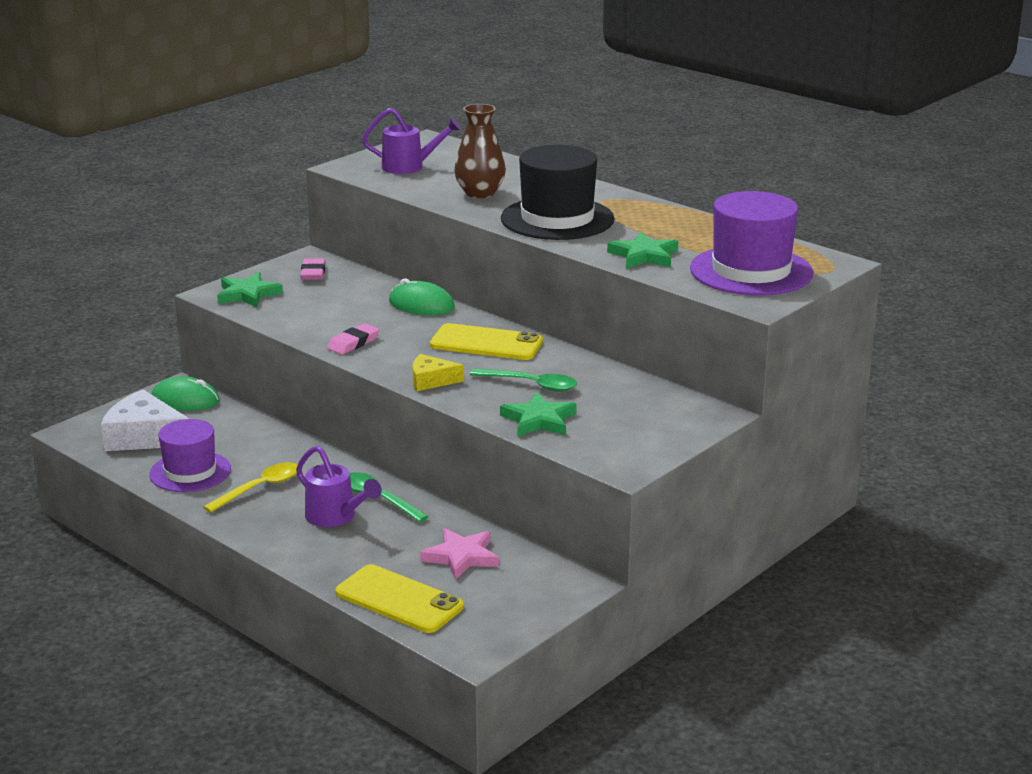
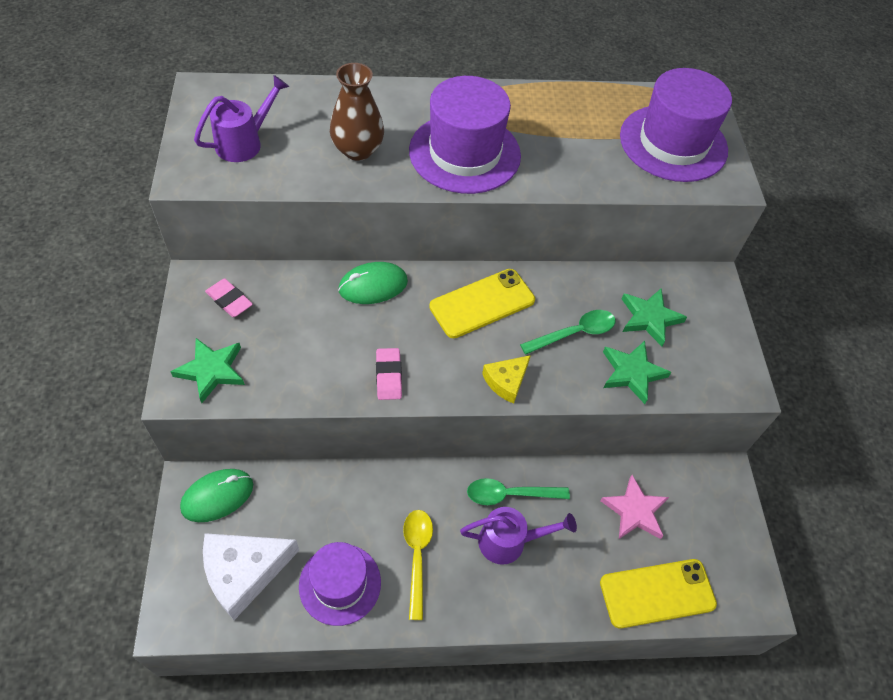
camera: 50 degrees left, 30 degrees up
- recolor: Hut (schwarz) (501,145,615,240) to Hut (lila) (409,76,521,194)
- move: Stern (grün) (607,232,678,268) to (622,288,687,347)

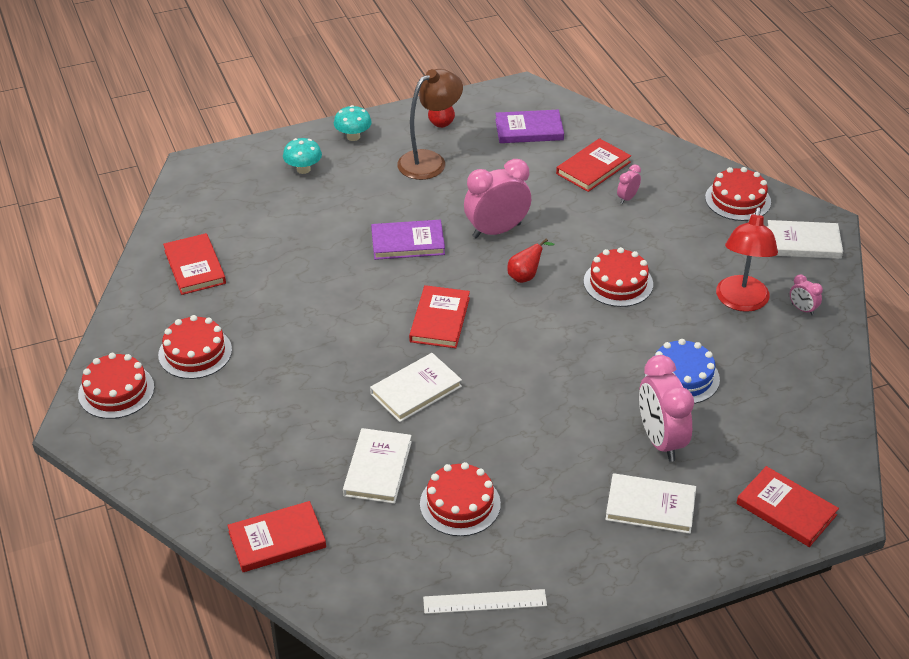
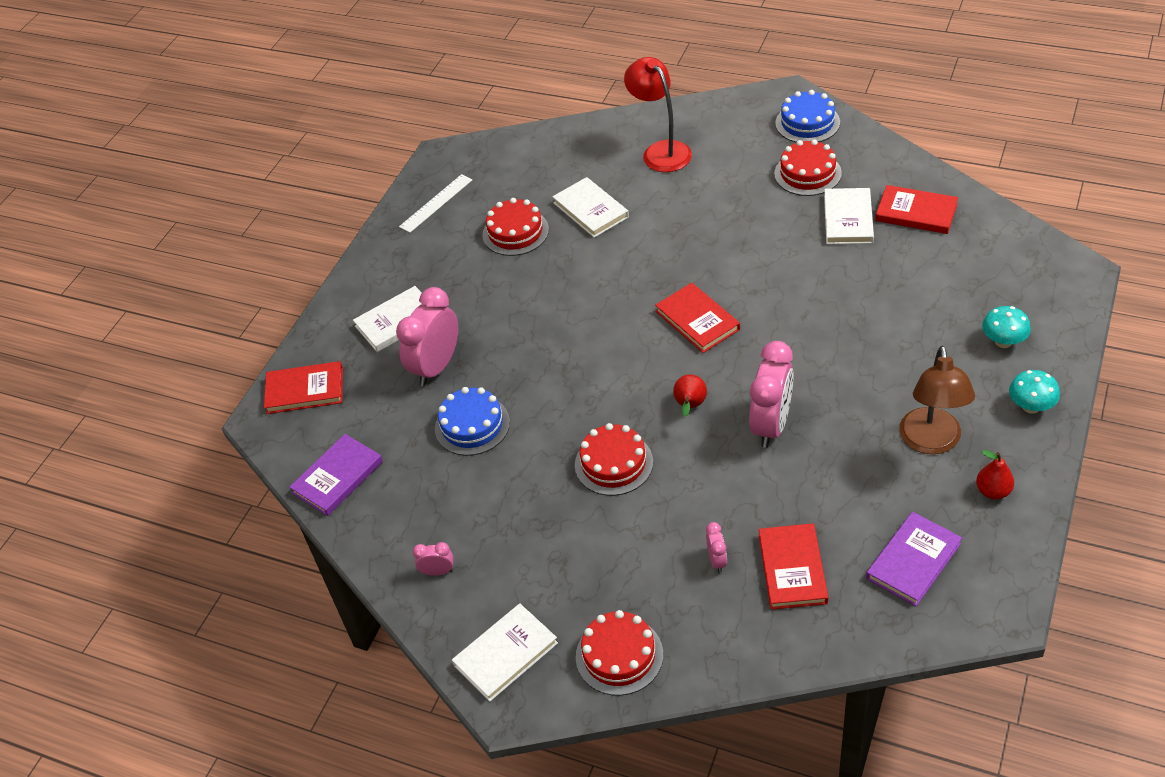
camera: 140 degrees right, 5 degrees up
- recolor: Kuchen (rot) (78,353,154,419) to Kuchen (blau) (775,90,840,143)
- delete: Buch (rot) (227,501,326,572)
- move: Buch (weiß) (370,353,462,422) to (824,188,874,244)
- move: Buch (lila) (371,220,445,260) to (289,434,383,516)
- rotate: Wecker (rosa) (639,355,694,462) = (396,287,458,386) 90 degrees counterclockwise
- move: Lampe (rot) (716,207,778,312) to (624,57,692,172)

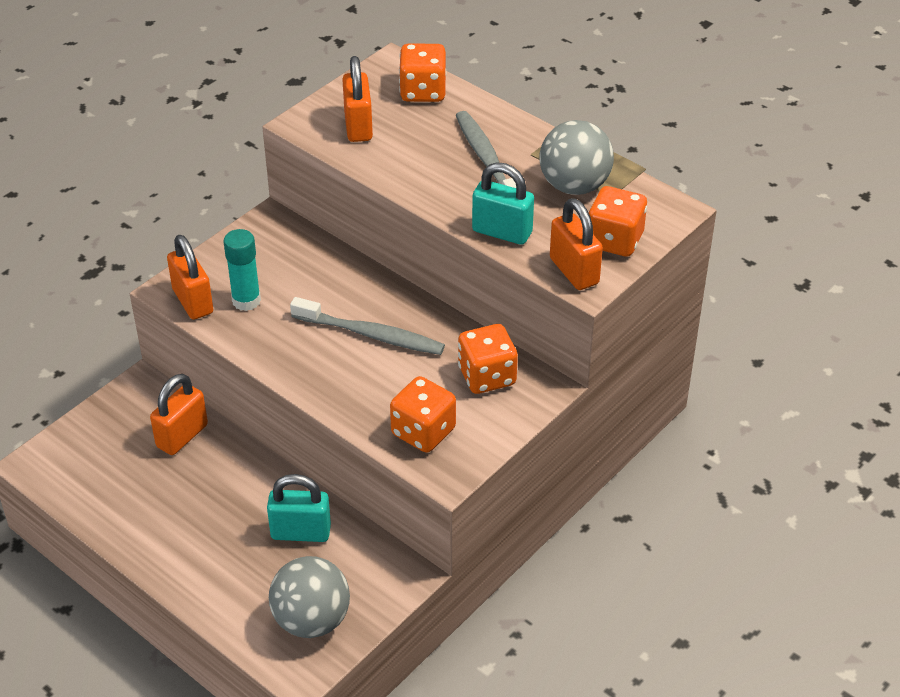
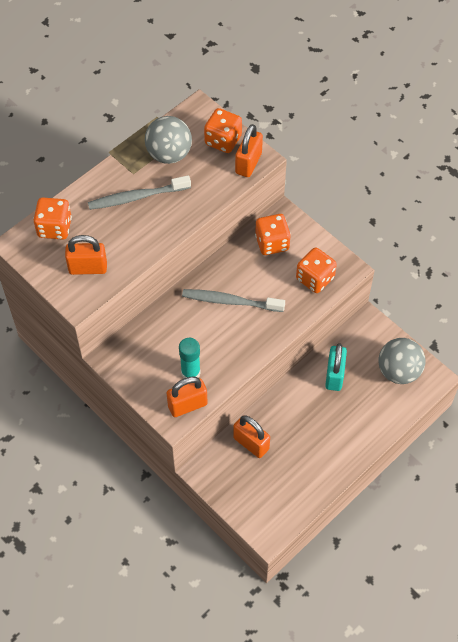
camera: 85 degrees left, 15 degrees up
- rotate: Zahnbürste (grau) (290,297,445,355) = (182,289,285,312) 105 degrees counterclockwise
- delete: Vorhängeschloss (türkis) (472,162,534,245)
- rotate: Vorhängeschloss (orange) (550,198,603,290) = (235,124,263,177) 45 degrees counterclockwise

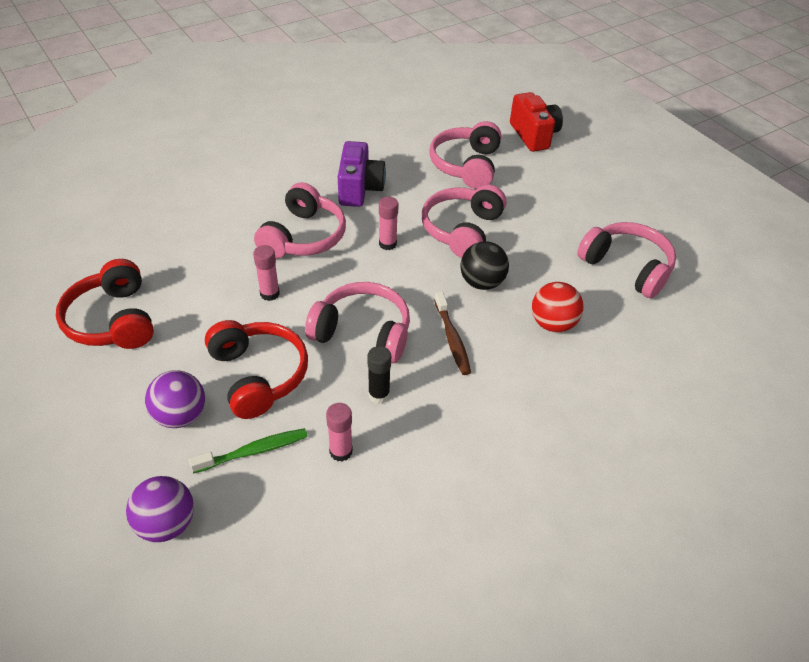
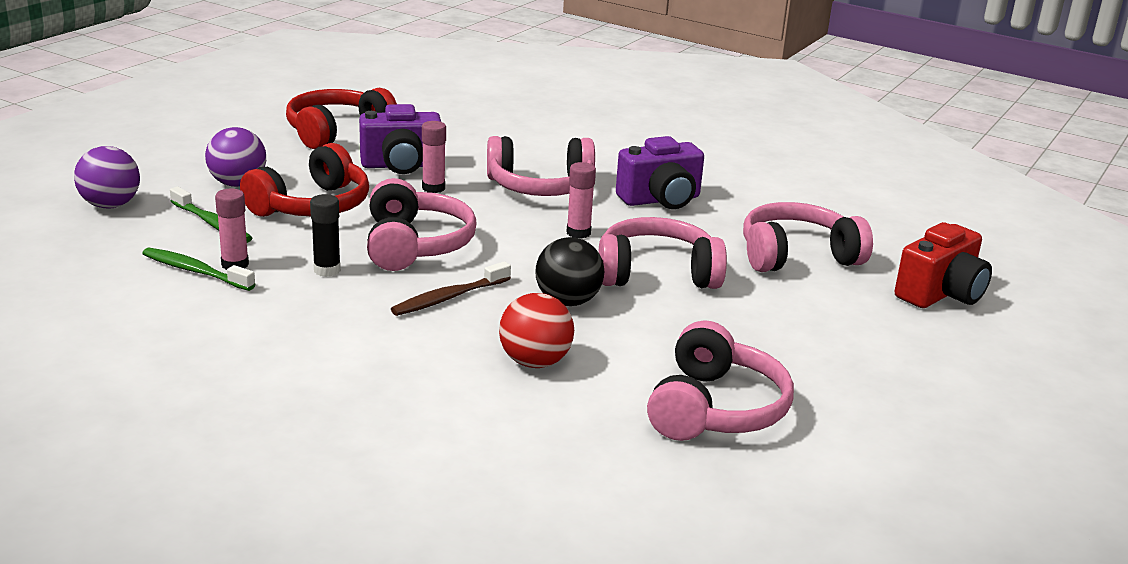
camera: 65 degrees right, 20 degrees down
- insert: Zahnbürste (grün) (142,248,256,291)
- insert: Kamera (lila) (359,104,441,174)

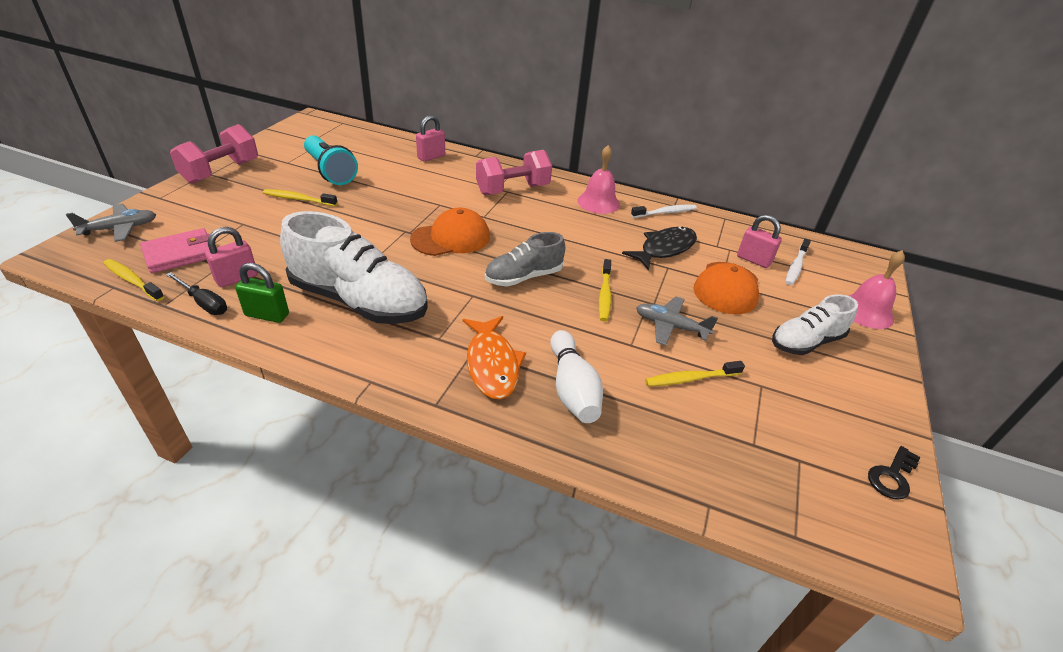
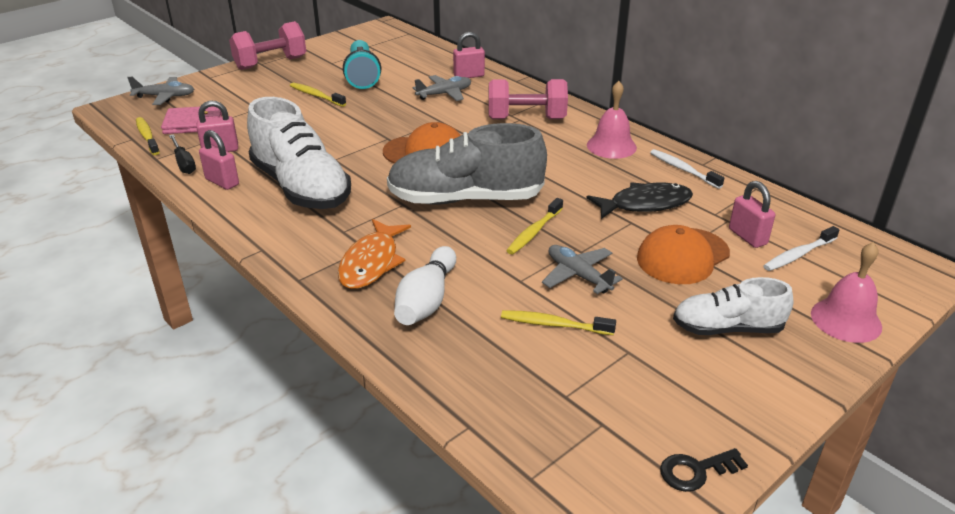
camera: 30 degrees right, 5 degrees down
- recolor: Vorhängeschloss (grün) (235,263,289,323) to Vorhängeschloss (rosa) (199,130,239,190)
- resize: Schuh (grau) (485,232,565,286) = (387,123,547,205) x1.71
- rotate: Zahnbürste (weiß) (631,205,697,218) = (650,149,724,189) 135 degrees counterclockwise
- insert: Flugzeug (grau) (413,75,471,101)

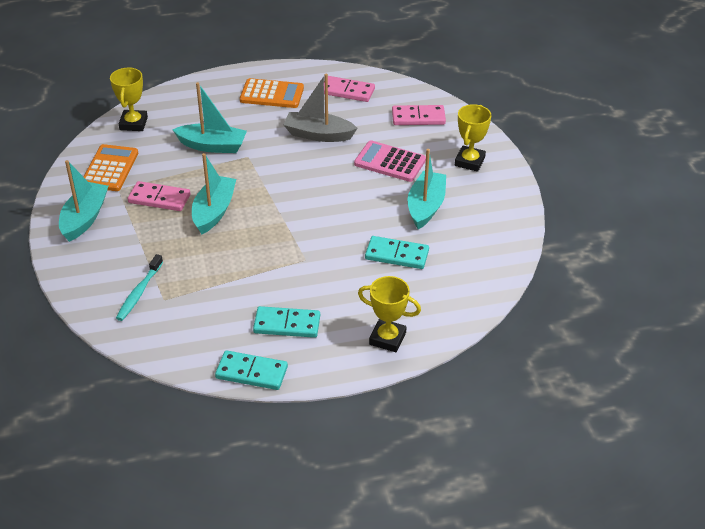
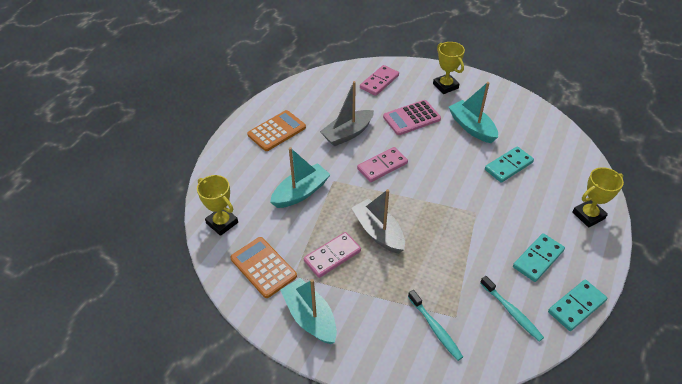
camera: 50 degrees left, 5 degrees up
- recolor: Boot (türkis) (192,153,236,234) to Boot (grau) (352,189,405,254)
- move: Dominostein (rosa) (324,76,375,102) to (357,147,408,182)
- insert: Zahnbürste (türkis) (480,276,544,341)

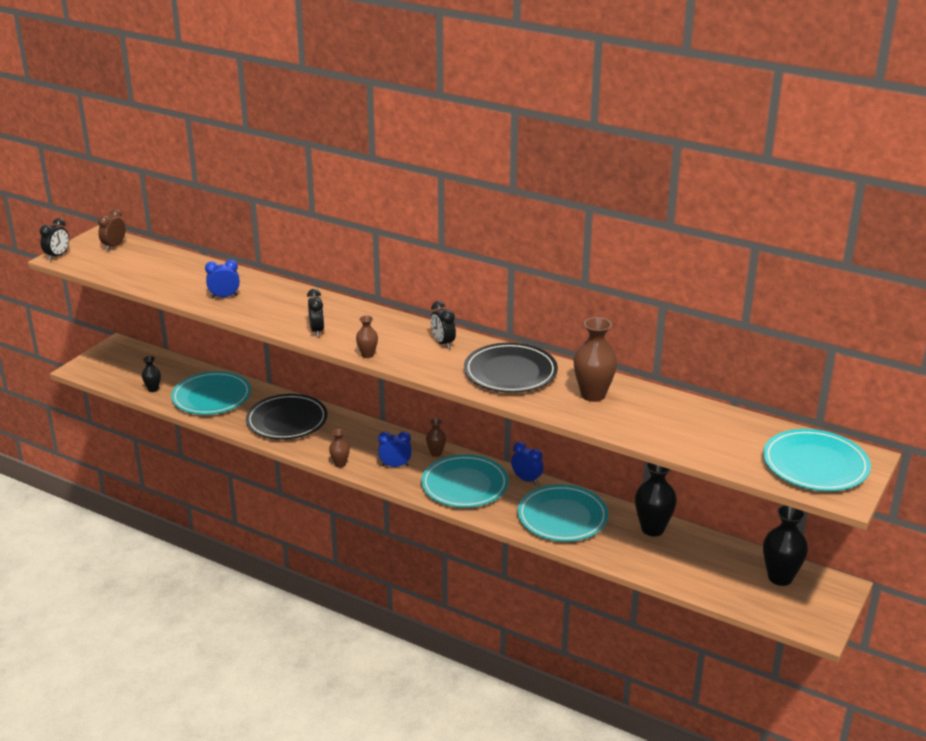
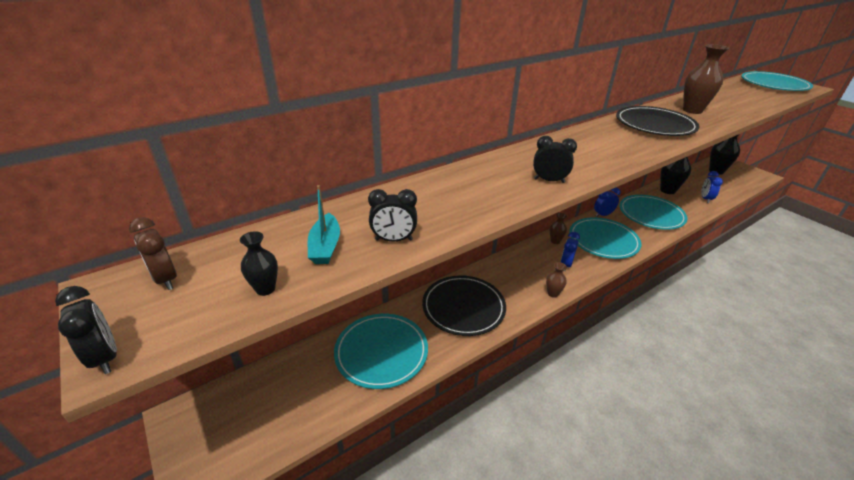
camera: 65 degrees left, 5 degrees up
- move: Vase (schwarz) (142,356,161,392) to (240,231,278,296)
- move: Wecker (blau) (205,260,240,298) to (701,171,723,203)
- delete: Vase (braun) (356,315,378,358)
- move: Wecker (schwarz) (431,301,456,349) to (368,189,417,242)
- insert: Boot (türkis) (308,185,340,264)

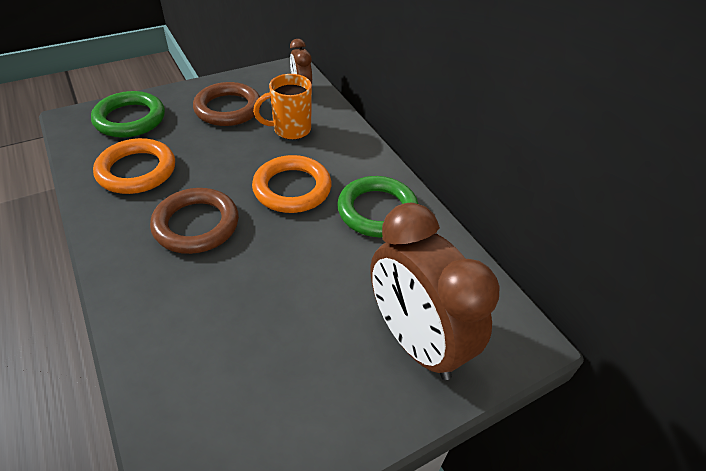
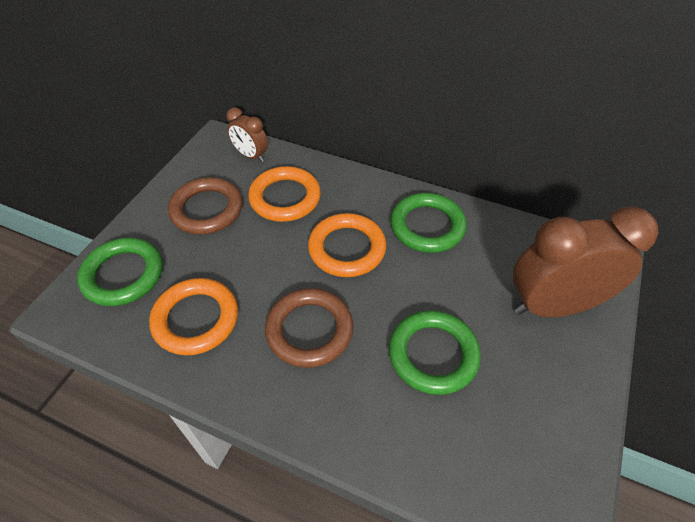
camera: 35 degrees left, 5 degrees up
- replace: Tasse (orange) (253,74,312,140) to Ring (orange) (248,166,321,222)
- rotate: Wecker (braun) (370,203,499,380) = (513,206,659,317) 150 degrees clockwise
- insert: Ring (grün) (389,310,481,395)

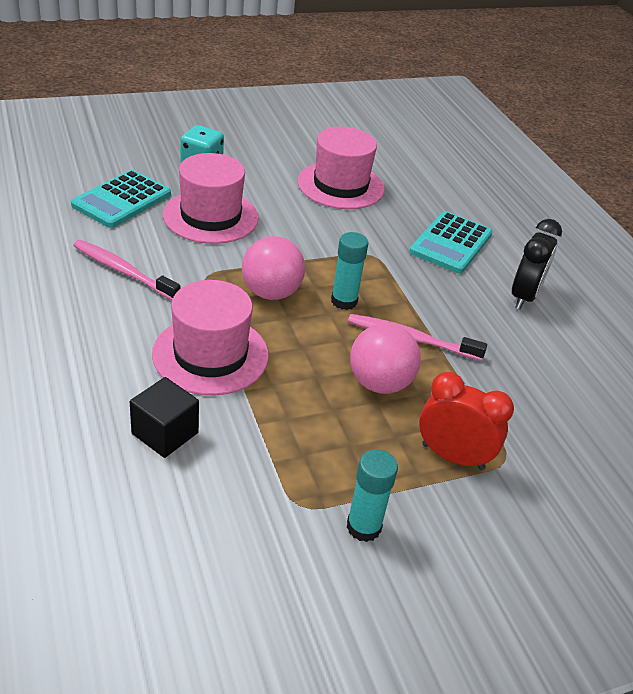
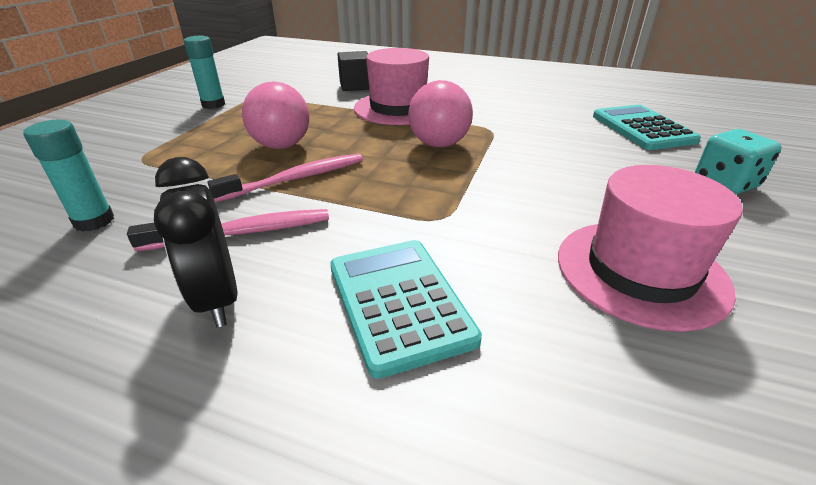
camera: 135 degrees right, 5 degrees down
- move: Zahnbürste (rosa) (73,240,180,300) to (127,209,329,251)
- delete: Hut (rosa) (163,153,259,244)
- move: Klebestift (türkis) (331,232,368,310) to (23,120,114,232)
- delete: Wecker (rot) (419,372,514,470)

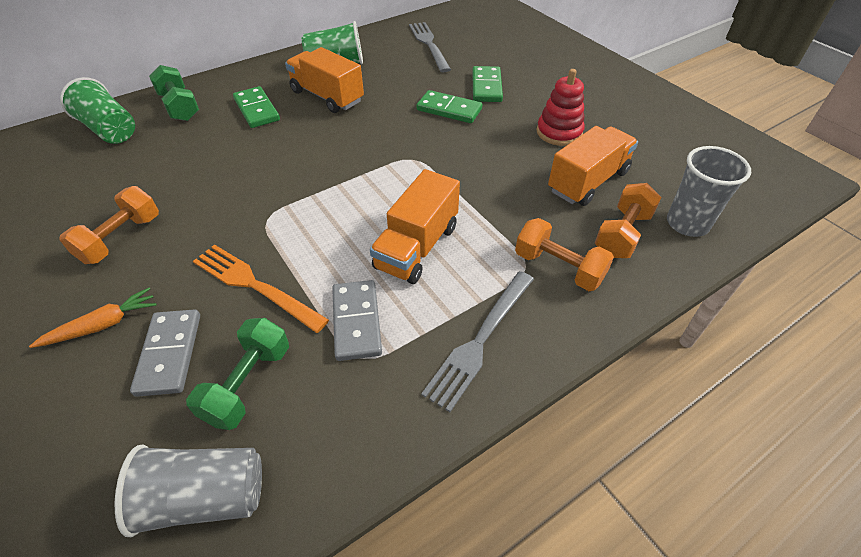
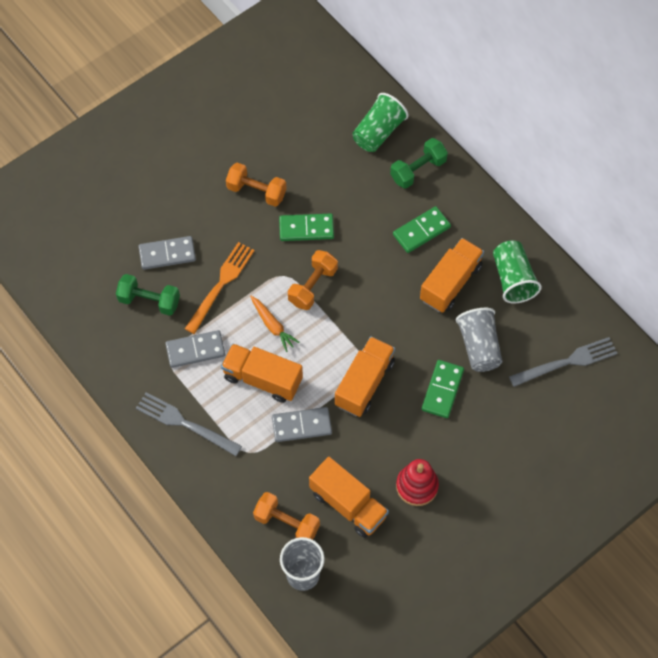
camera: 85 degrees right, 15 degrees up
- move: Karotte (orange) (29,287,157,348) to (250,296,300,352)
- move: Becher (grau) (115,445,262,537) to (456,308,503,372)
- move: Dominostein (grün) (472,66,503,102) to (279,214,334,241)
- move: Hantel (orange) (515,218,614,291) to (288,250,338,310)
- insert: Dominostein (grau) (272,407,332,442)
- insert: Lastwagen (orange) (335,336,395,417)

